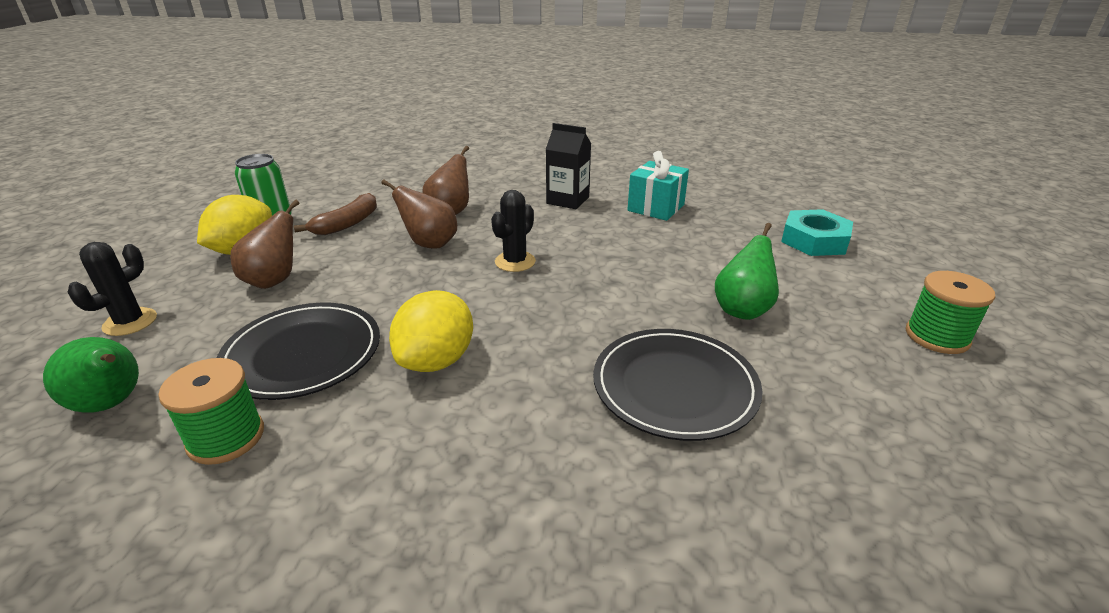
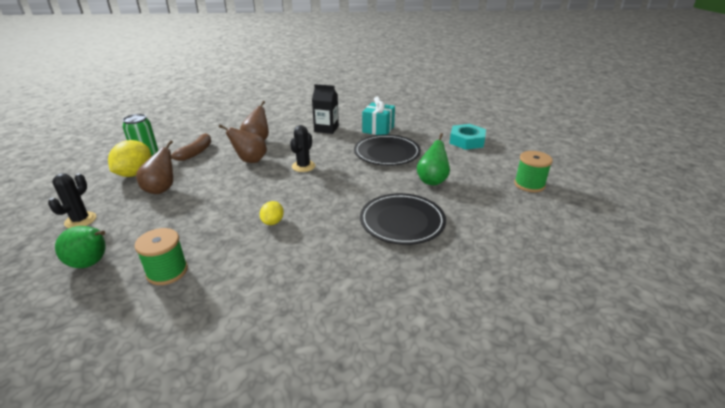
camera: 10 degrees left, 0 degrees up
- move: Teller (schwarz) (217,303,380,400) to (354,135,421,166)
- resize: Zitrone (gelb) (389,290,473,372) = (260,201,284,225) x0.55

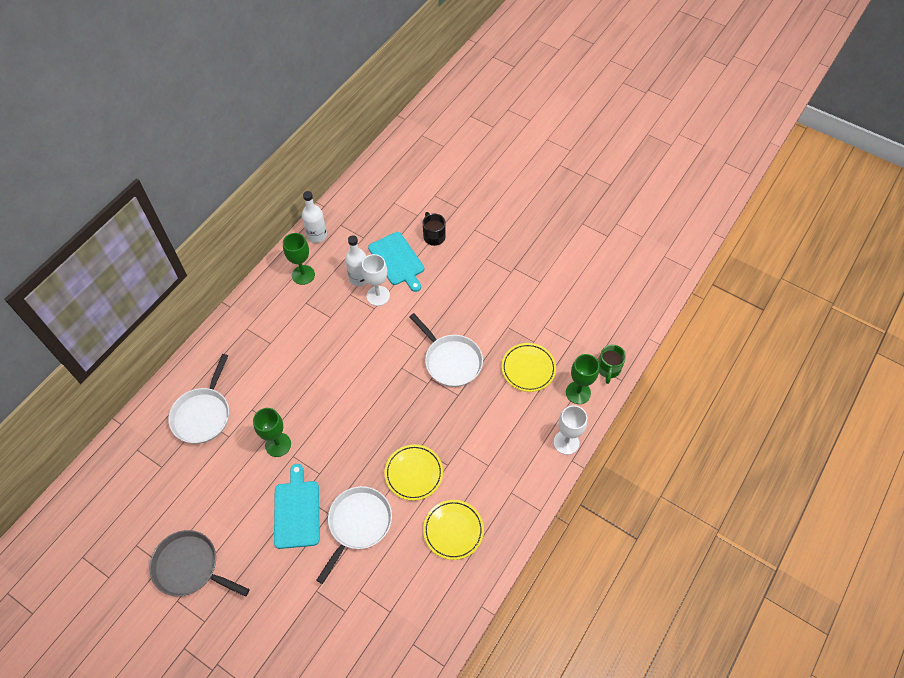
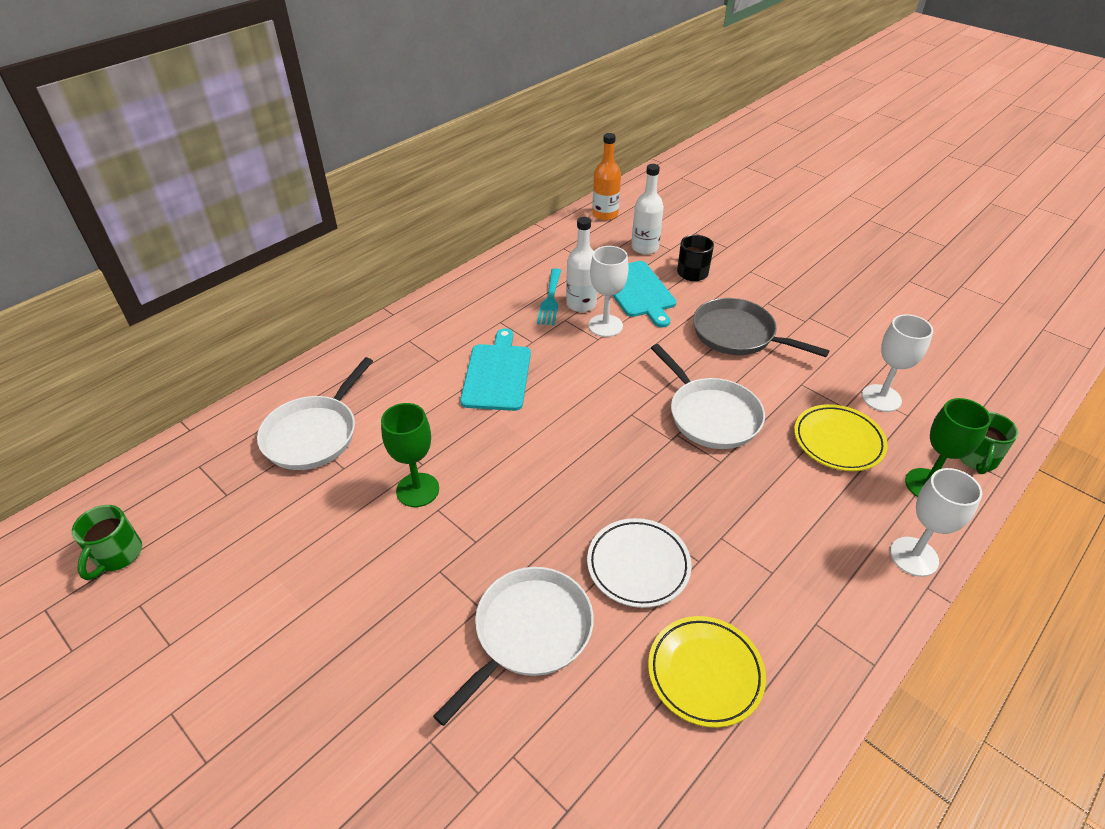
camera: 10 degrees right, 15 degrees down
- move: Pfanne (grau) (149,530,250,597) to (693,298,829,357)
- move: Schneidebrett (türkis) (274,464,320,549) to (460,328,531,411)
- delete: Kelch (grün) (283,233,315,285)
- move: Flasche (weiß) (302,191,327,243) to (631,164,664,255)
- recolor: Teller (gelb) (385,444,443,501) to Teller (weiß) (587,518,692,608)
- insert: Tasse (grün) (72,505,142,580)
- insert: Gabel (türkis) (537,268,561,325)
- insert: Flasche (orange) (592,133,621,221)
- insert: Kelch (weiß) (862,314,933,412)

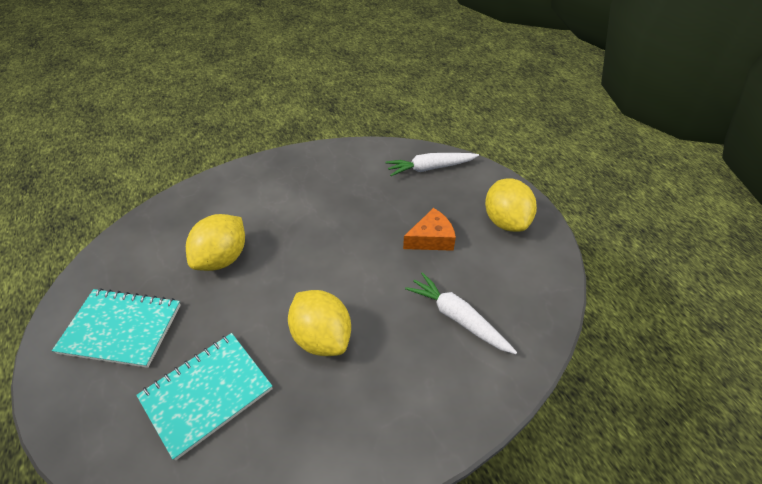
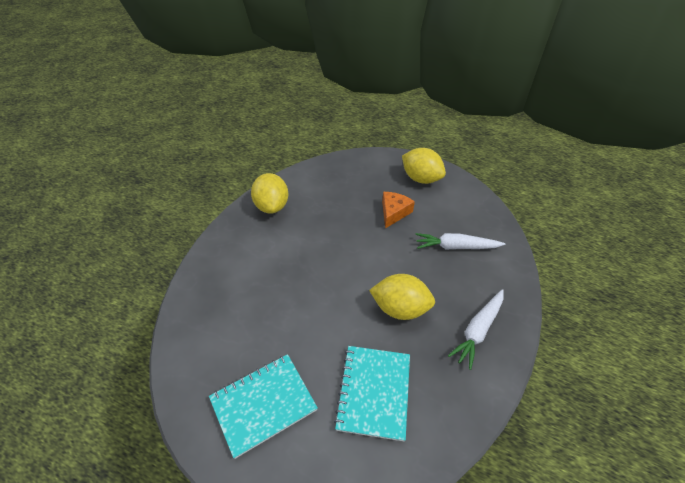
camera: 40 degrees left, 0 degrees up
- move: Zitrone (gelb) (186,214,245,271) to (251,173,289,214)
- move: Karotte (weiß) (386,153,479,176) to (448,289,504,370)

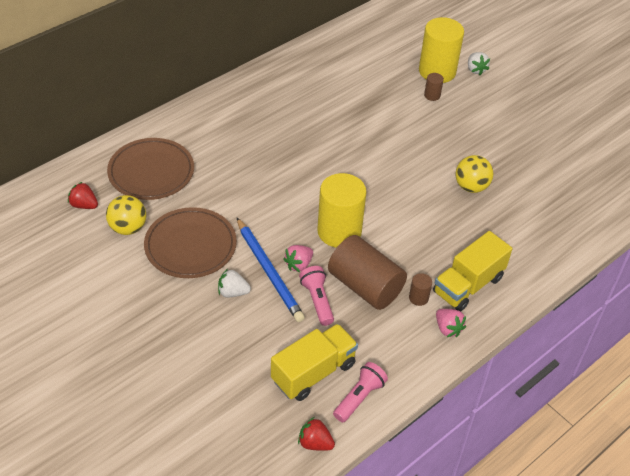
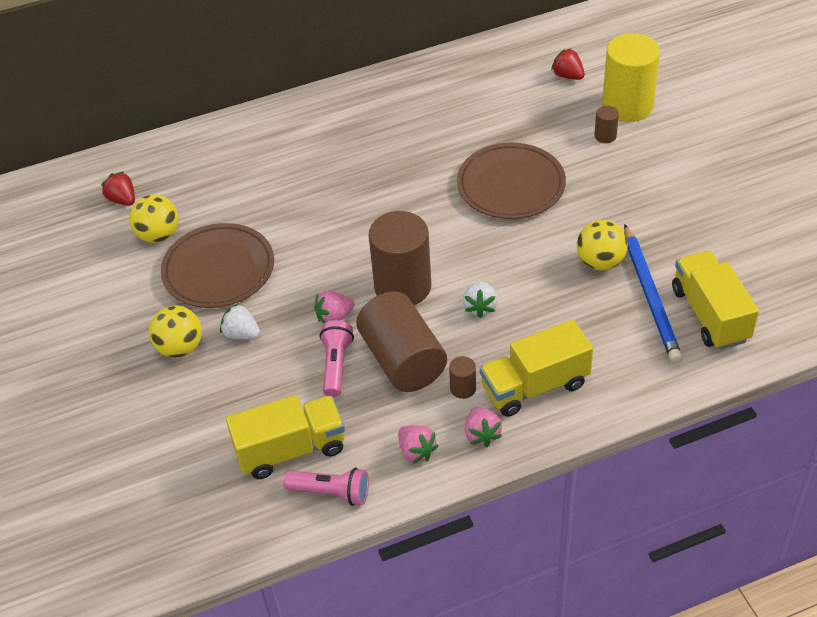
camera: 25 degrees right, 0 degrees up
- move: Teller (braun) (107,138,194,200) to (457,143,566,219)
- move: Bleistift (blau) (237,218,305,322) to (624,224,682,363)
- move: Erdbeere (rot) (298,417,335,451) to (551,48,585,80)
- recolor: Vollzylinder (gelb) (317,173,367,248) to Vollzylinder (braun) (369,211,431,305)
- rotate: Taschenlampe (rosa) (333,362,388,422) = (283,467,369,506) 45 degrees clockwise
- move: Erdbeere (weiß) (468,52,490,75) to (463,281,498,318)
- insert: Ball (gelb) (149,305,202,358)
- insert: Erdbeere (rosa) (398,425,439,464)
- insert: Lastwagen (gelb) (672,251,759,350)

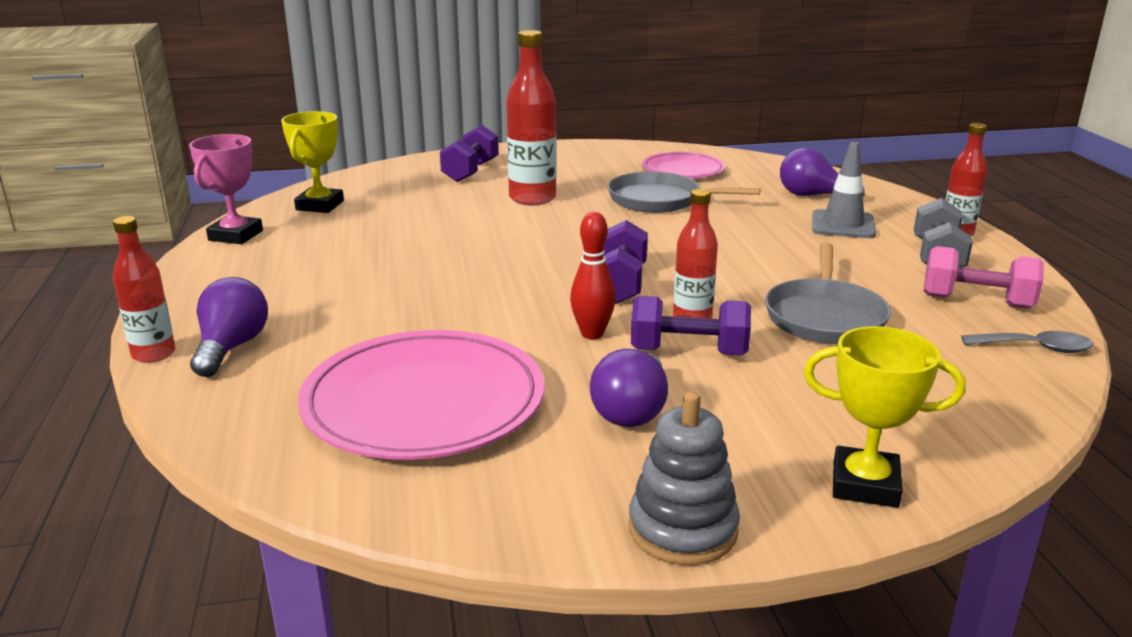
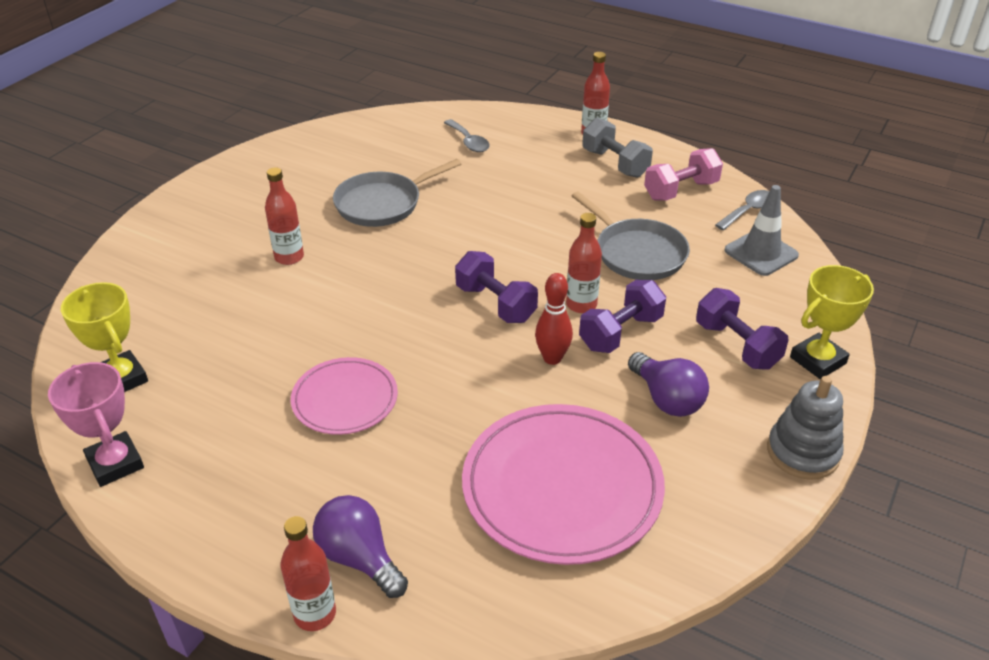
camera: 50 degrees left, 15 degrees up
- move: Hantel (lila) (440,125,499,182) to (696,288,789,370)
- resize: Flasche (rot) (506,30,557,205) = (265,167,304,265) x0.62
- move: Teller (rosa) (642,152,725,179) to (291,357,398,435)
- replace: Glühbirne (lila) (780,148,865,197) to Löffel (grau) (444,119,490,152)
- move: Leitkegel (grau) (812,142,876,238) to (724,185,799,276)

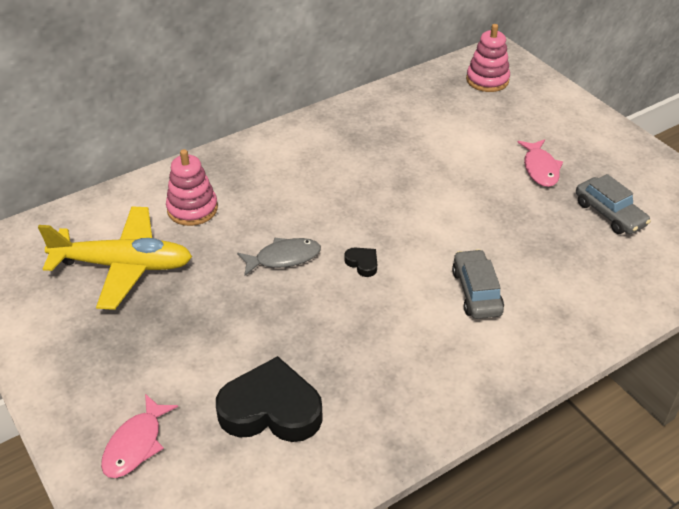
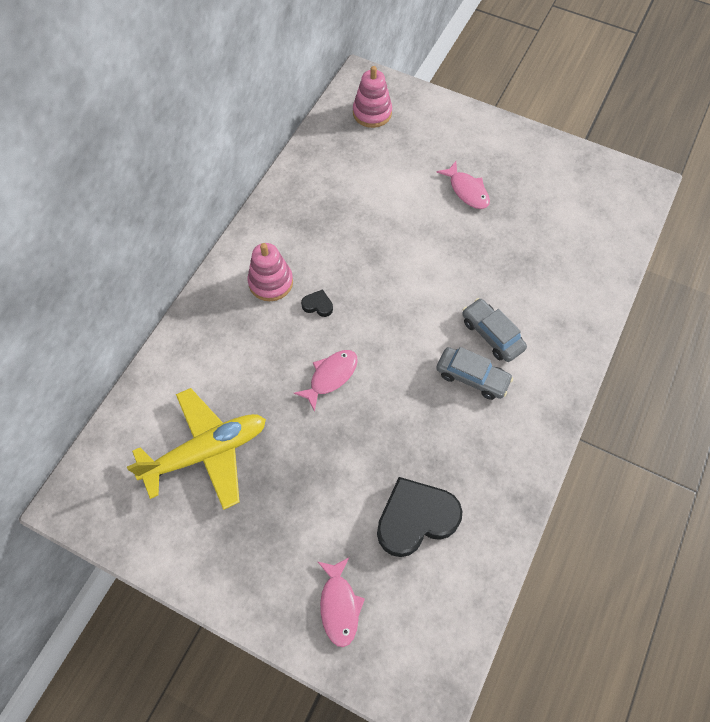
camera: 30 degrees left, 20 degrees up
- move: Stapelspielzeug (rosa) (166,149,218,226) to (247,243,293,301)
- recolor: Fisch (grau) (237,238,321,276) to Fisch (rosa) (294,350,358,412)
- move: Herz (schwarz) (344,248,377,277) to (301,289,333,317)
- move: Auto (grau) (576,174,651,234) to (436,347,513,400)

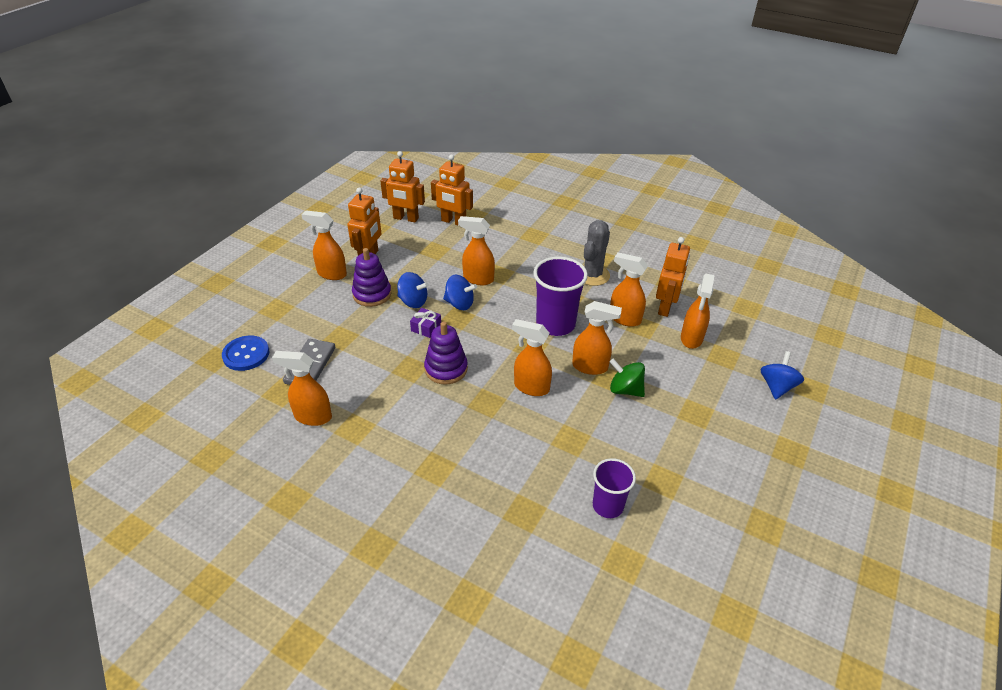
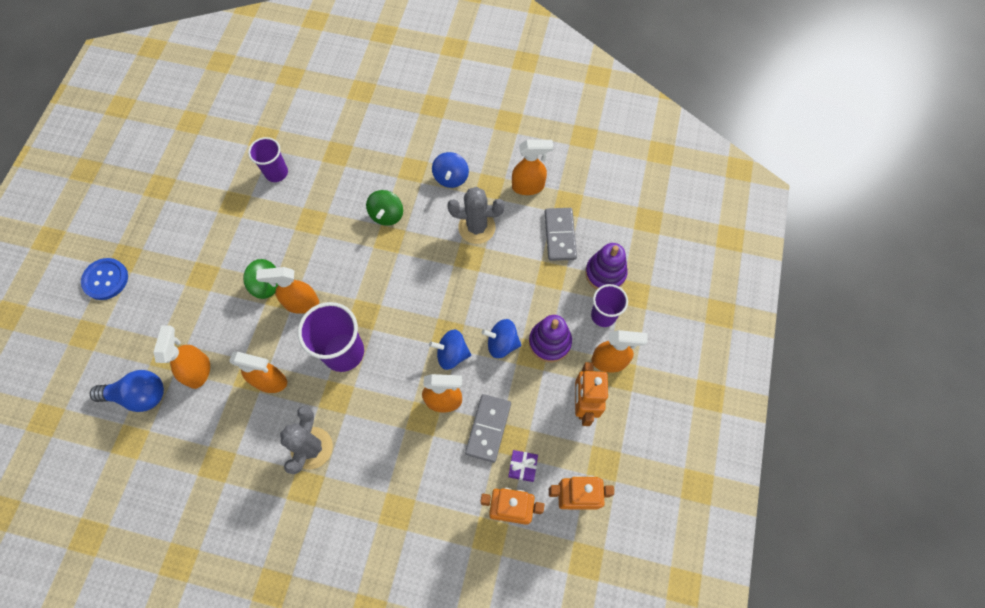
camera: 165 degrees right, 25 degrees up
- move: Knopf (blau) (222,336,269,371) to (81,258,128,300)
- move: Geschenk (lila) (410,308,441,338) to (508,450,538,482)
- move: Stapelspielzeug (lila) (424,321,468,385) to (585,243,628,289)
- delete: Sprühflasche (orange) (512,319,552,396)
- delete: Roboter (orange) (656,237,690,317)
- move: Kreisel (blau) (761,351,804,400) to (432,152,469,188)
- insert: Glühbirne (blau) (90,370,164,412)
- insert: Kreisel (grün) (366,190,403,226)
- insert: Kaktus (grau) (447,187,505,244)
- insert: Dominostein (grau) (465,394,511,463)
- insert: Becher (lila) (591,284,628,327)

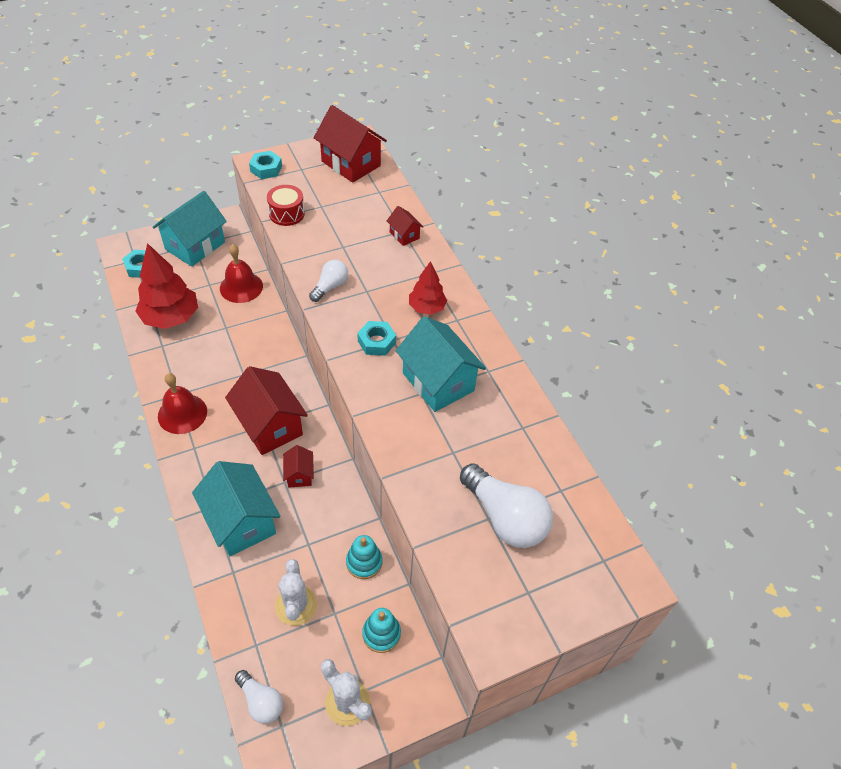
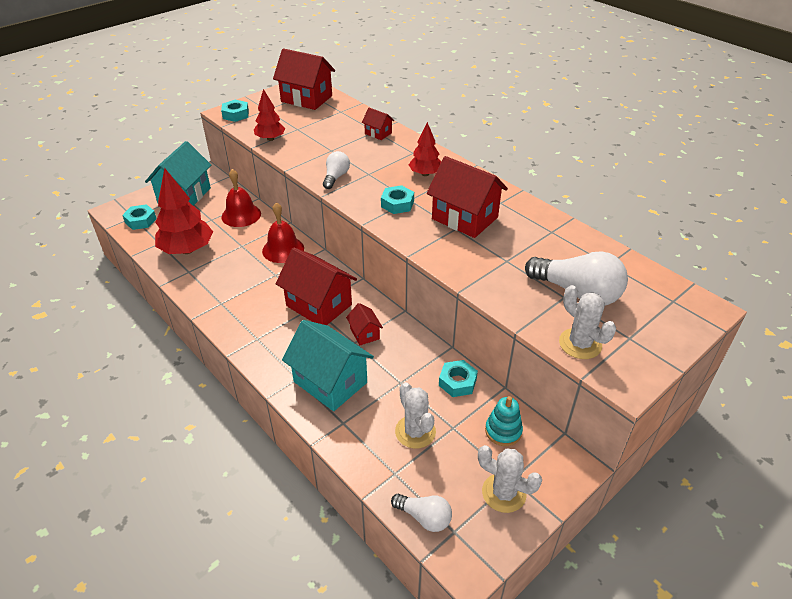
camera: 15 degrees left, 10 degrees down
- move: Glocke (rot) (158,373,207,434) to (262,202,304,263)
- replace: Trommel (rot) (267,185,305,226) to Baum (rot) (254,89,286,141)
- replace: Stapelspielzeug (türkis) (346,535,382,579) to Sechskantmutter (türkis) (439,360,478,397)
- recolor: Haus (türkis) (396,316,486,412) to Haus (rot) (427,156,508,238)
- insert: Kaktus (weiß) (559,285,616,359)

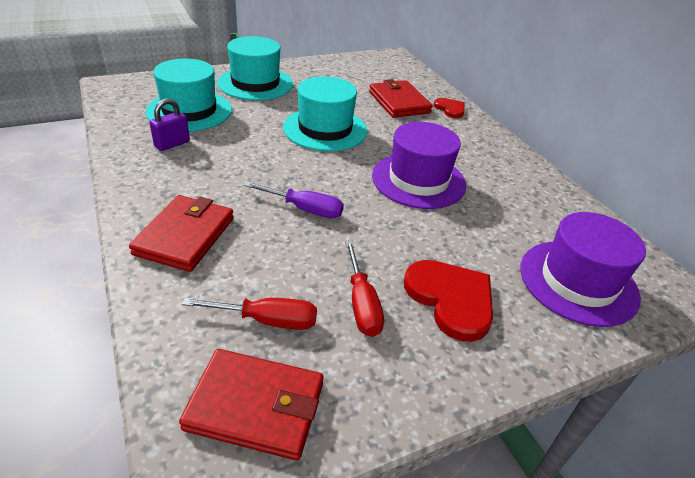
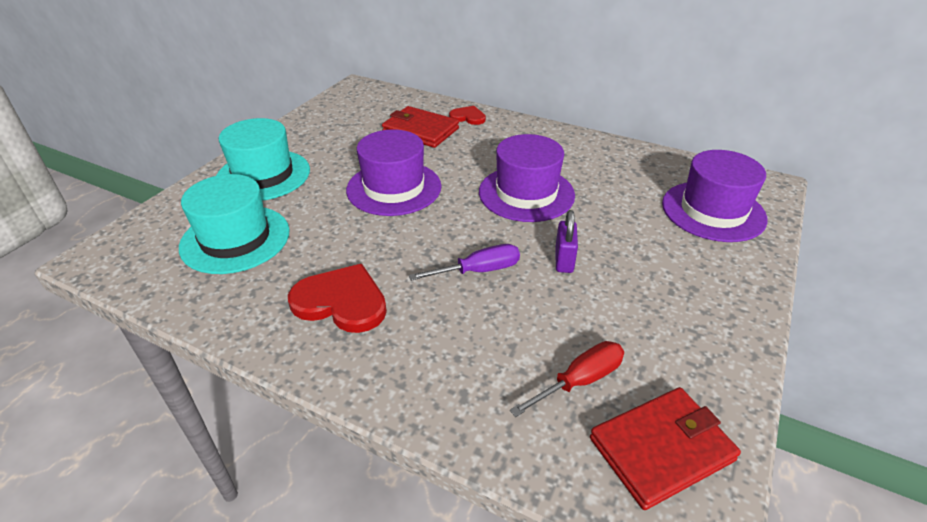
camera: 35 degrees left, 0 degrees up
- delete: Geldbörse (rot) (129,195,234,272)
- move: Vorhängeschloss (lila) (150,98,190,151) to (555,210,578,273)
- recolor: Hut (türkis) (283,76,367,151) to Hut (lila) (346,129,442,216)
- delete: Schraubenzieher (rot) (345,241,384,337)
- move: Herz (rot) (404,260,493,342) to (288,264,387,333)

